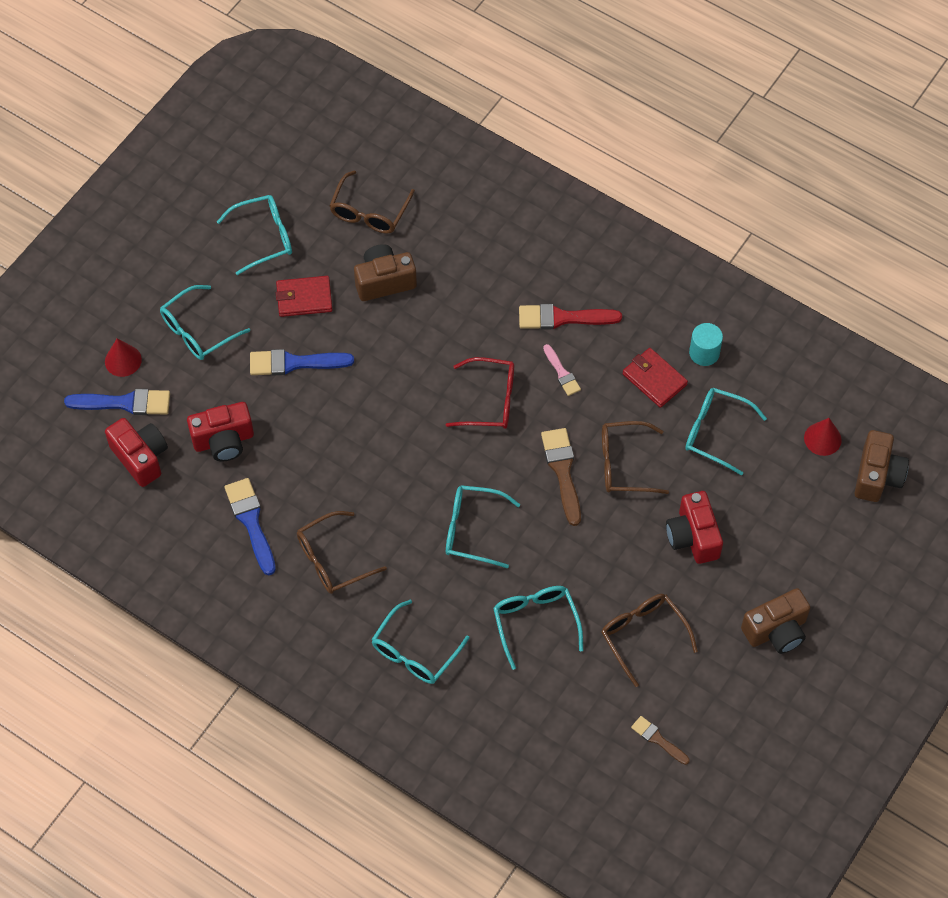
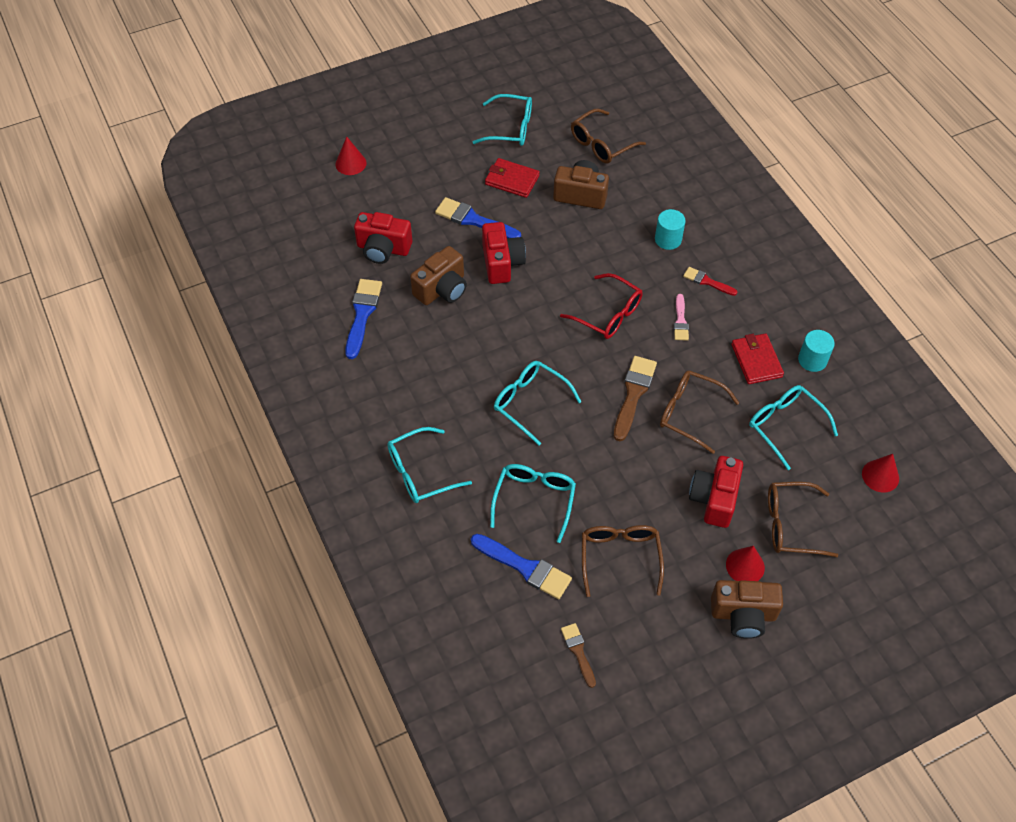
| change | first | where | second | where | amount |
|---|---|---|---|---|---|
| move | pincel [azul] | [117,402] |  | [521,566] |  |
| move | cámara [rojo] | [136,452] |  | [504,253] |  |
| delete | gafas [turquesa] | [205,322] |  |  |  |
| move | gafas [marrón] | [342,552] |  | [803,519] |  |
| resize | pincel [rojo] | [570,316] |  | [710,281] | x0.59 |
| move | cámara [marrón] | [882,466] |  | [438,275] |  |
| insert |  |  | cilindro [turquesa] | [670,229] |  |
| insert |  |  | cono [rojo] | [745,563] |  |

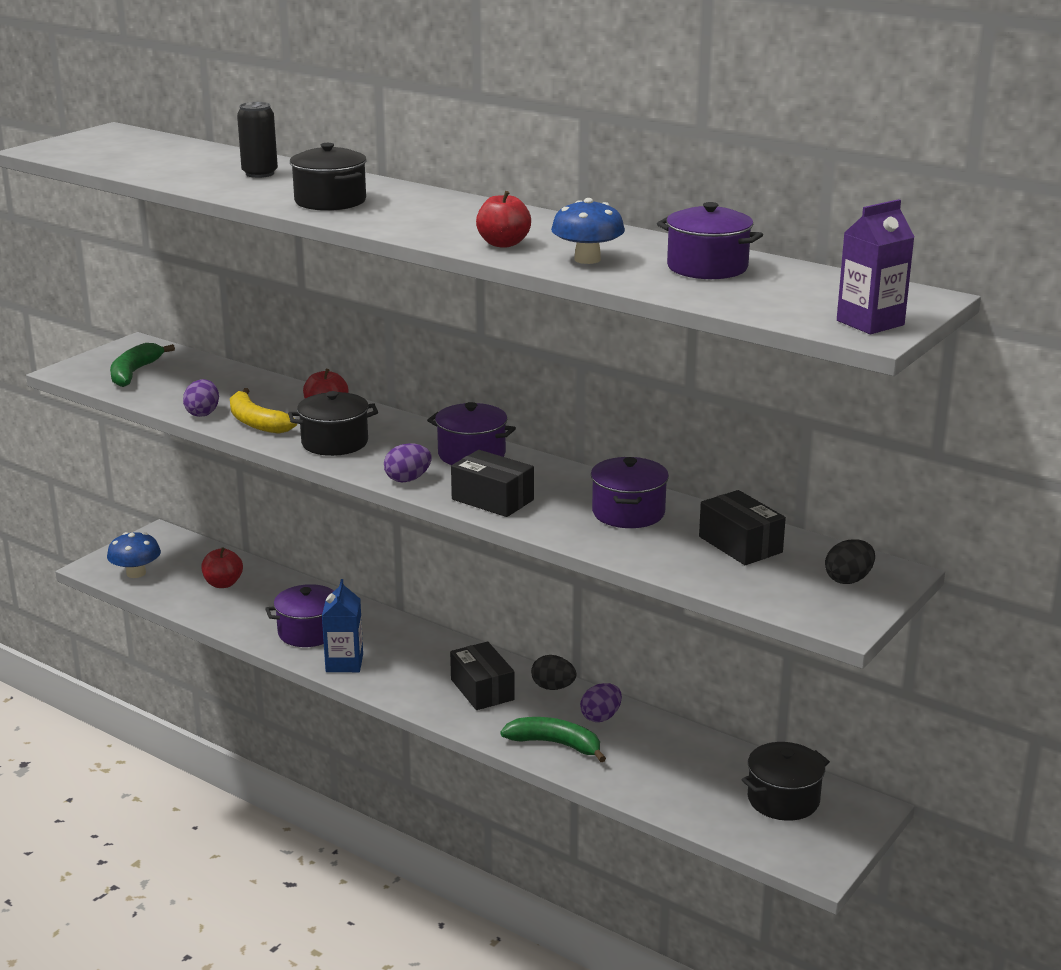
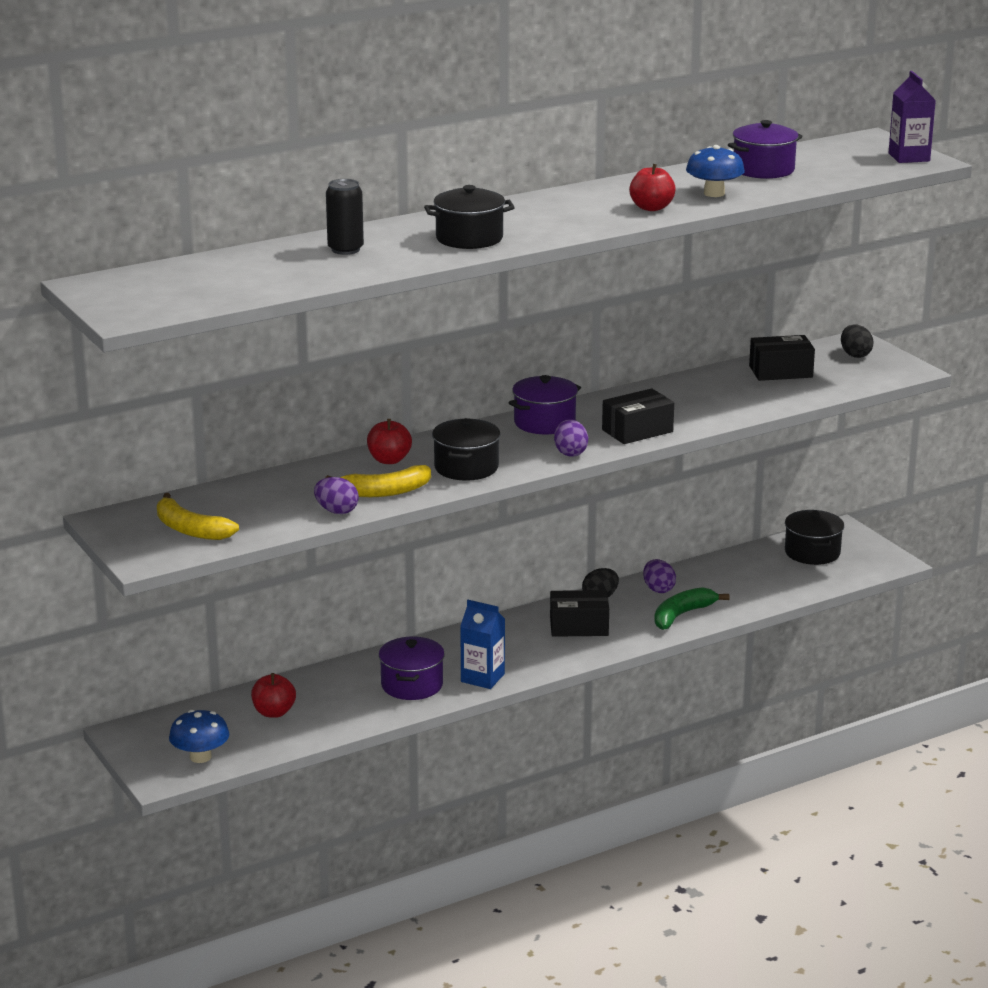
| change | first | where | second | where | amount |
|---|---|---|---|---|---|
| recolor | plátano [verde] | [142,365] | plátano [amarillo] | [198,516] |  |
| delete | olla [morado] | [630,492] |  |  |  |

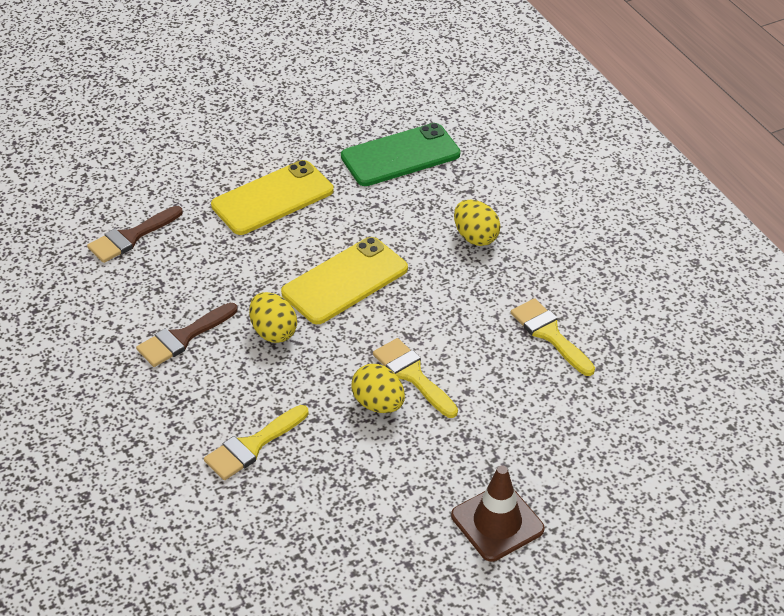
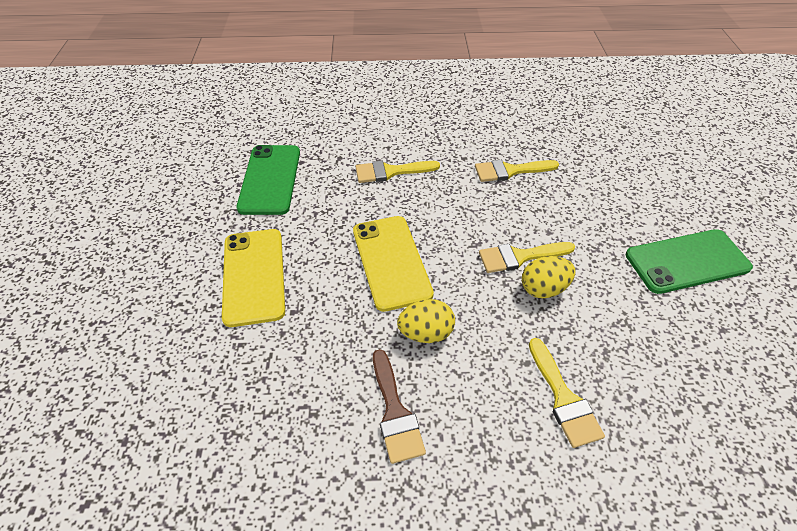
| change | first | where | second | where | amount |
|---|---|---|---|---|---|
| delete | pincel [marrón] | [135,234] |  |  |  |
| replace | cono de tráfico [marrón] | [498,513] | móvil [verde] | [689,261] |  |
| replace | huevo [amarillo] | [477,222] | pincel [amarillo] | [397,172] |  |

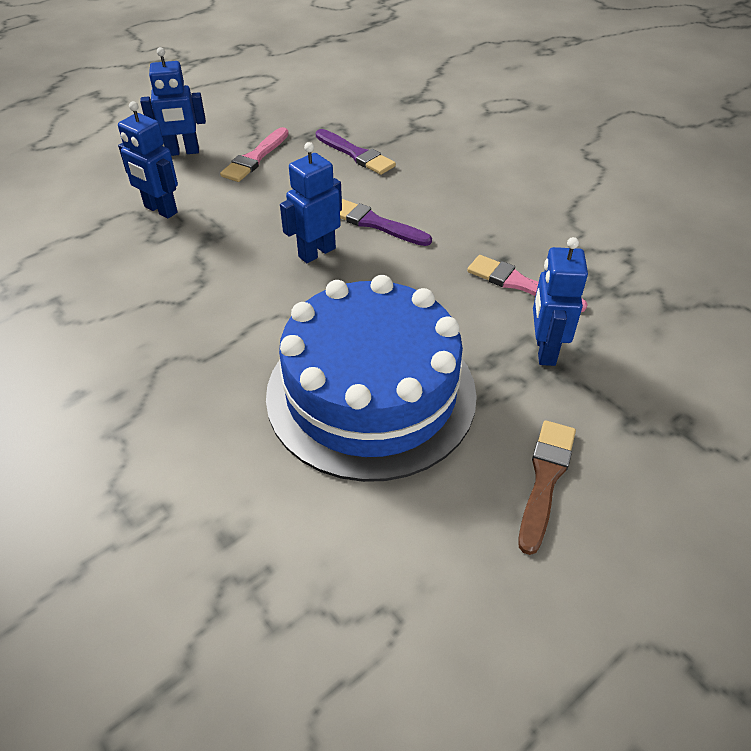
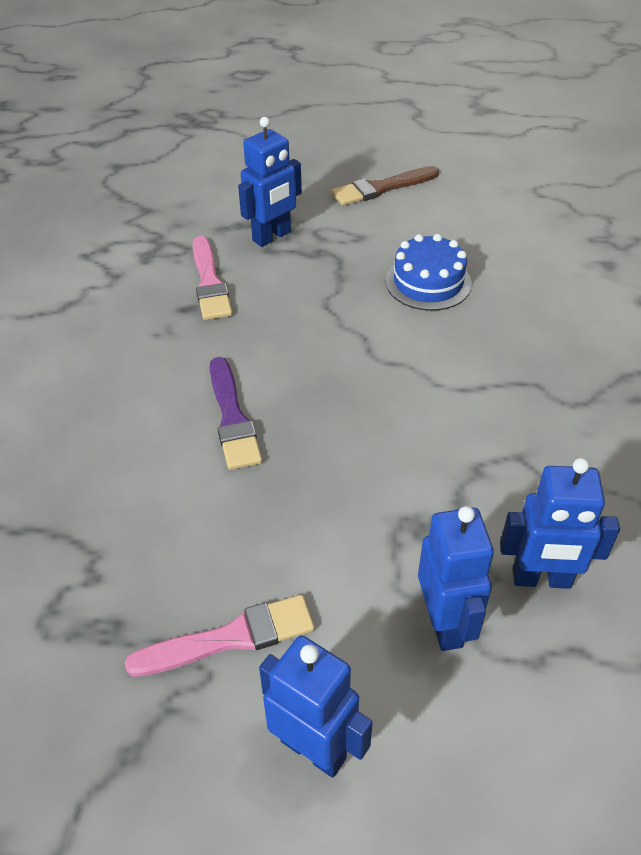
| change | first | where | second | where | amount |
|---|---|---|---|---|---|
| resize | tarta [azul] | [371,378] |  | [429,272] | x0.44 |
| move | robot [azul] | [311,202] |  | [560,523] |  |
| delete | pincel [morado] | [356,152] |  |  |  |

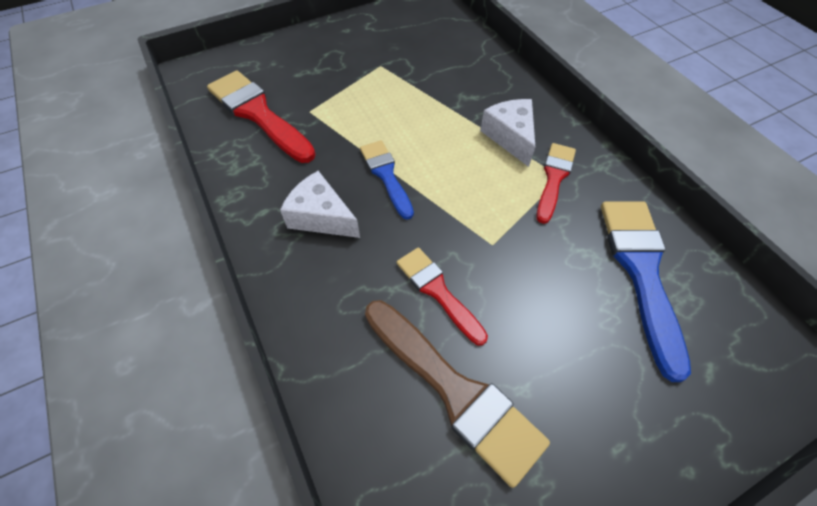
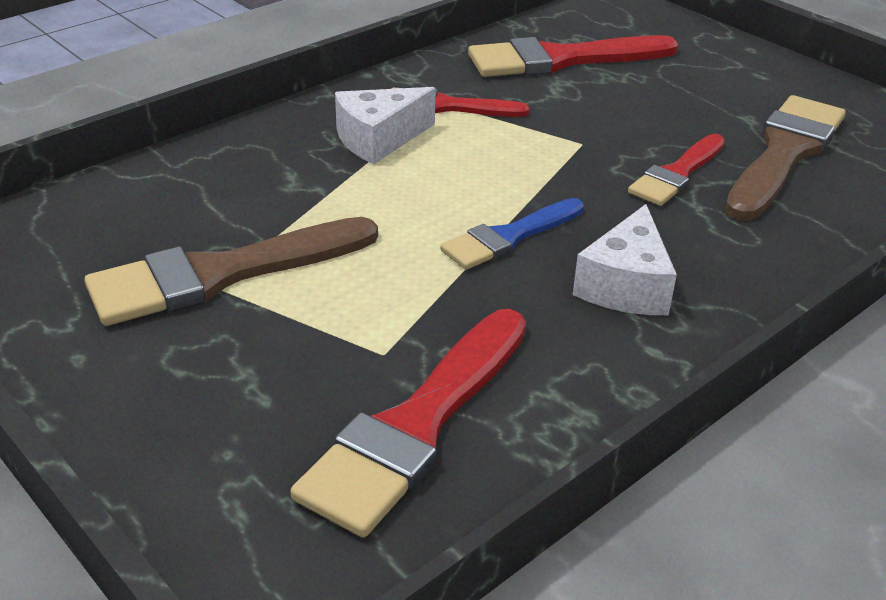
| change | first | where | second | where | amount |
|---|---|---|---|---|---|
| recolor | pincel [azul] | [646,291] | pincel [rojo] | [573,56] |  |
| insert |  |  | pincel [marrón] | [231,271] |  |

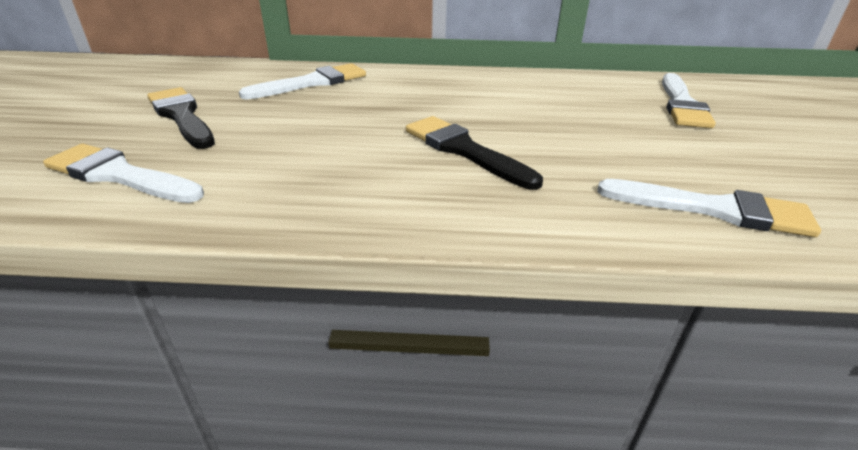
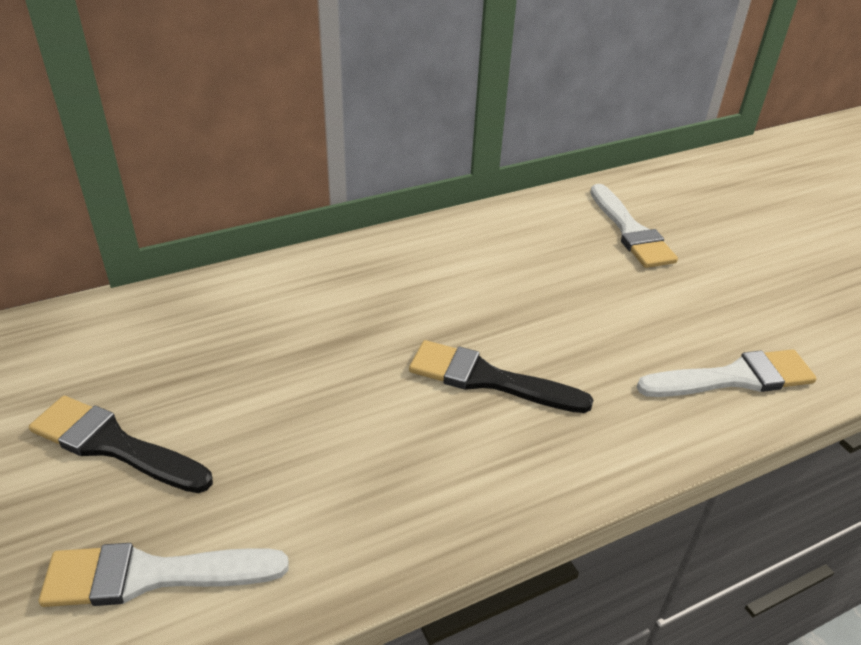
| change | first | where | second | where | amount |
|---|---|---|---|---|---|
| delete | pincel [blanco] | [302,81] |  |  |  |

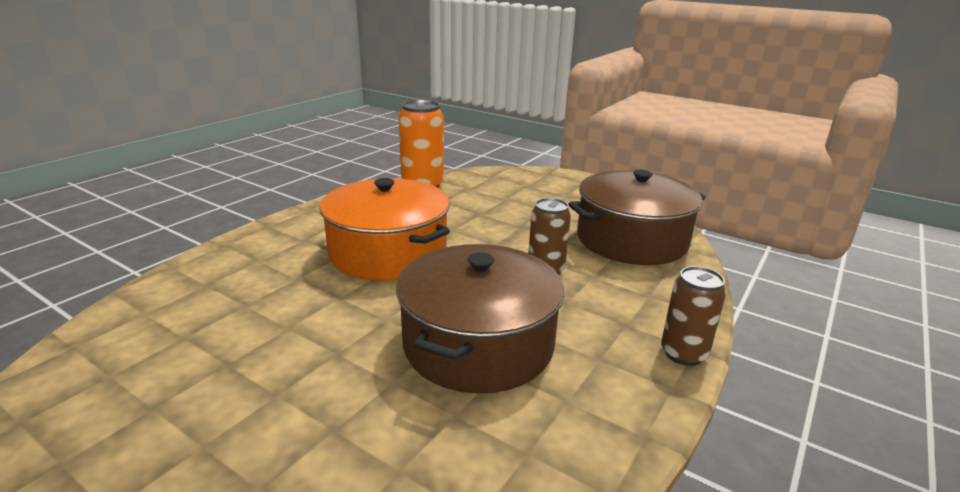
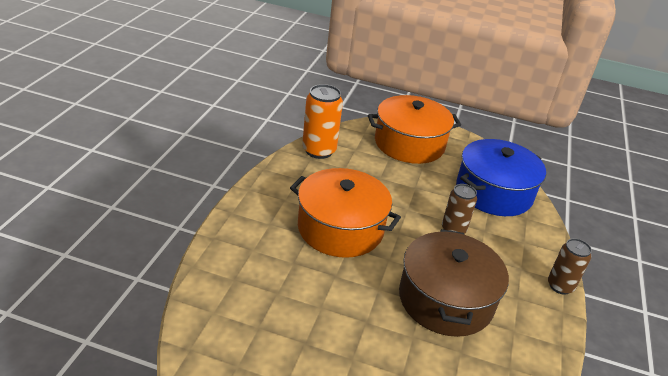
| change | first | where | second | where | amount |
|---|---|---|---|---|---|
| recolor | olla [marrón] | [637,217] | olla [azul] | [501,177] |  |
| insert |  |  | olla [naranja] | [414,129] |  |

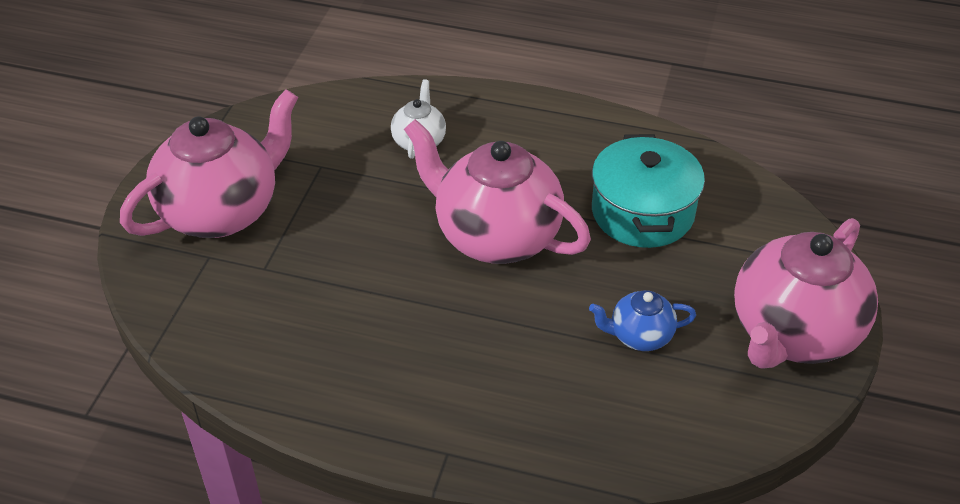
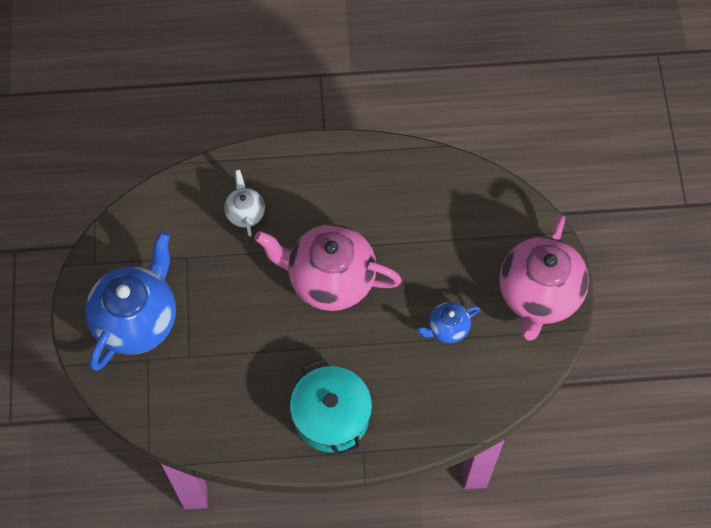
| change | first | where | second | where | amount |
|---|---|---|---|---|---|
| recolor | tetera [rosa] | [209,163] | tetera [azul] | [131,301] |  |
| move | olla [turquesa] | [648,191] |  | [331,407] |  |

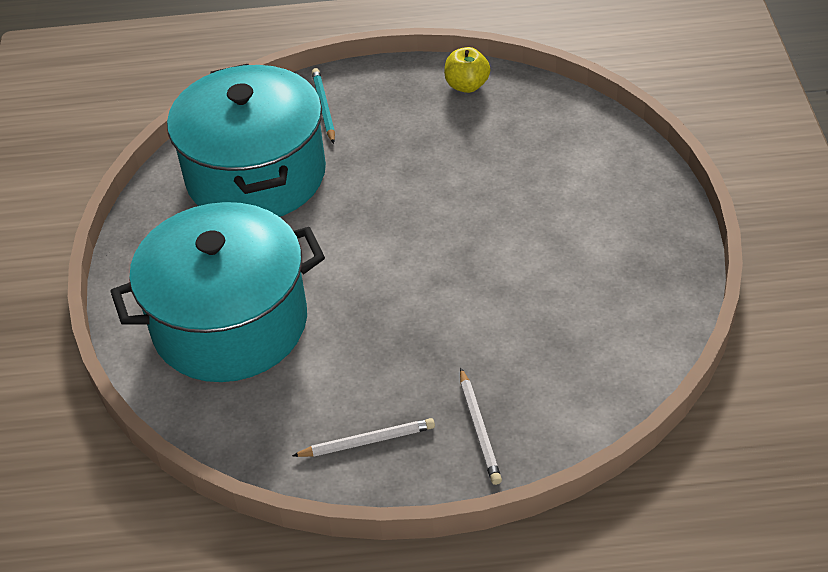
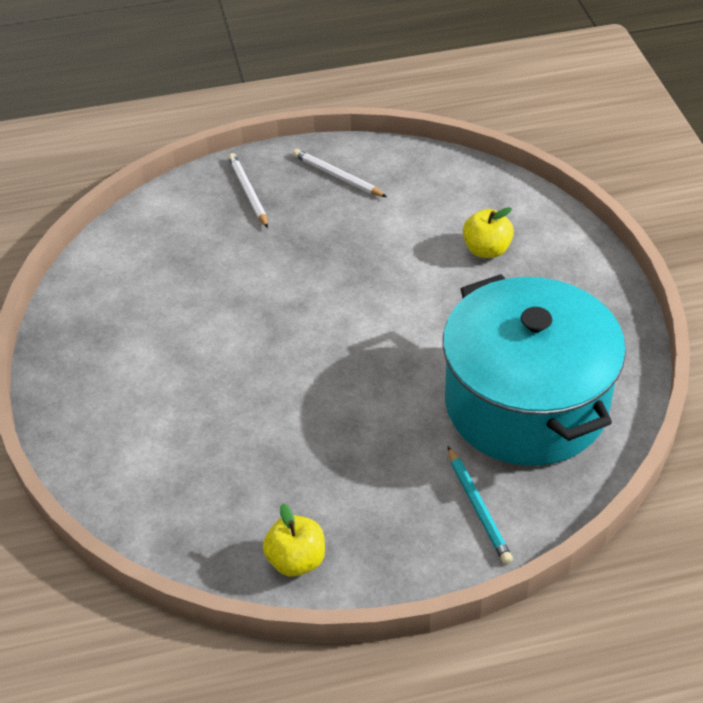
| change | first | where | second | where | amount |
|---|---|---|---|---|---|
| replace | olla [turquesa] | [217,292] | manzana [amarillo] | [488,232] |  |
| rotate | lápiz [blanco] | [363,437] |  | [340,173] | 60 degrees clockwise |

